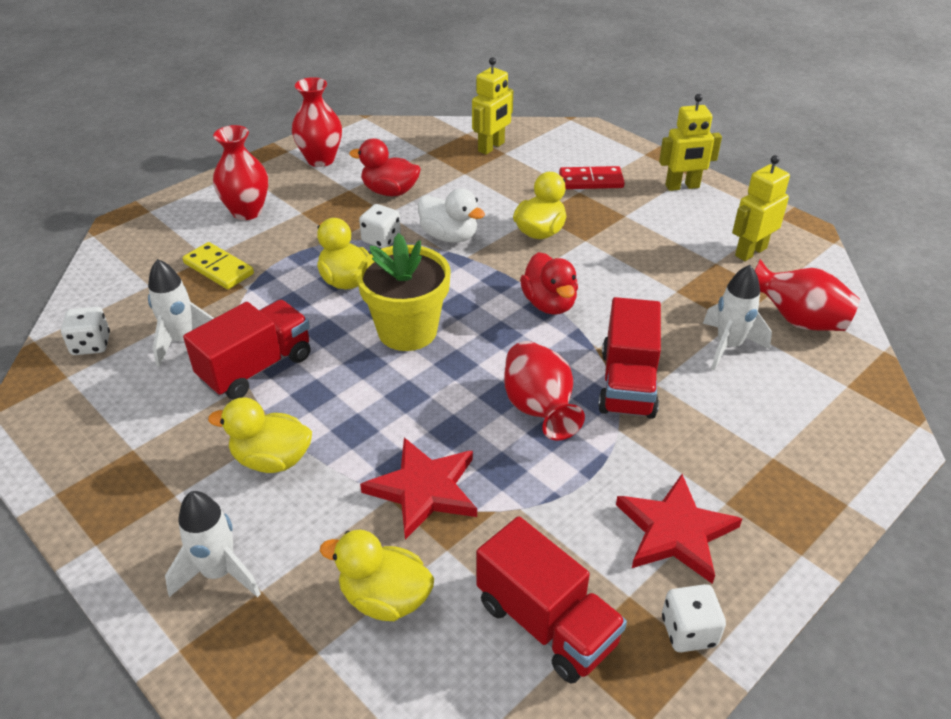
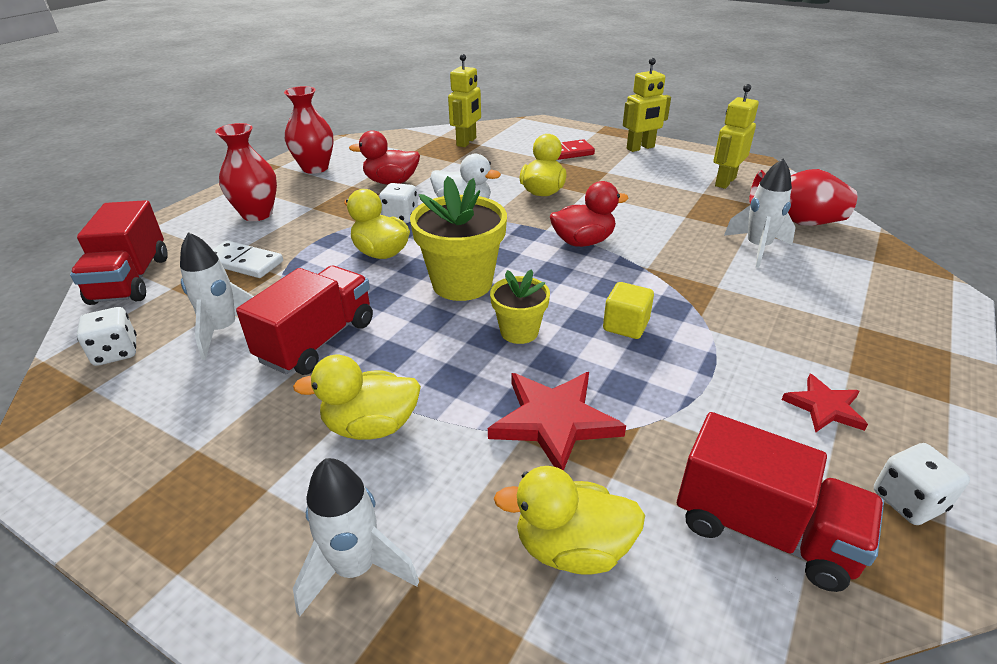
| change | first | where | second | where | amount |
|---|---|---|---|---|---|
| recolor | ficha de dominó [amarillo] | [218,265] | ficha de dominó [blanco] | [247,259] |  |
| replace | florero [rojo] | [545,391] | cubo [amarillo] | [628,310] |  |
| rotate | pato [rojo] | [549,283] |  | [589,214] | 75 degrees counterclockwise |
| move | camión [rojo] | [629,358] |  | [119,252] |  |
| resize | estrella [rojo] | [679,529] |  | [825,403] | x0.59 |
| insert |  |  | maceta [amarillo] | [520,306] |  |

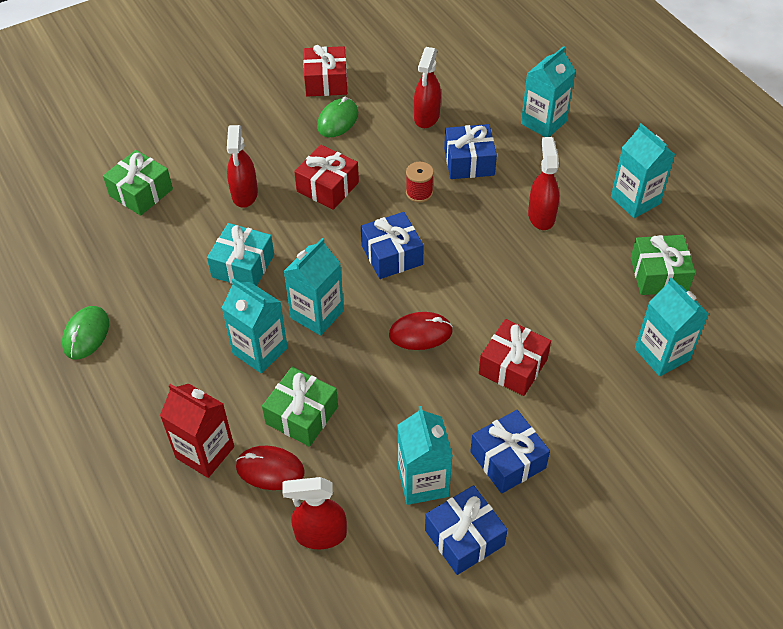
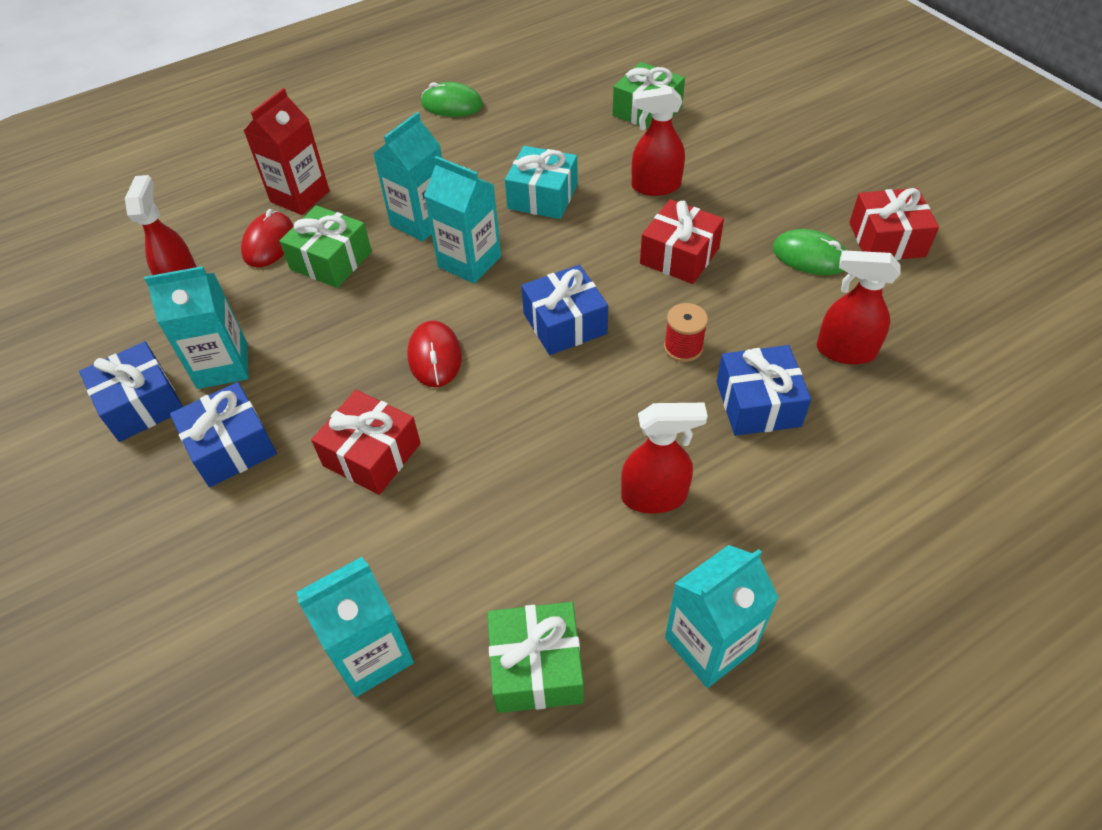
| change | first | where | second | where | amount |
|---|---|---|---|---|---|
| delete | cartón de leche [turquesa] | [548,91] |  |  |  |

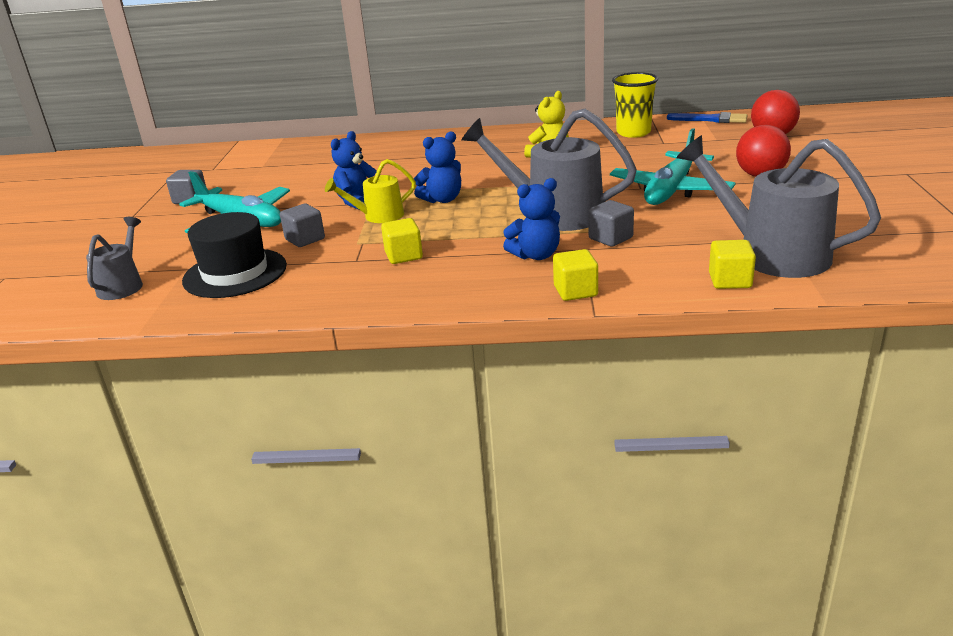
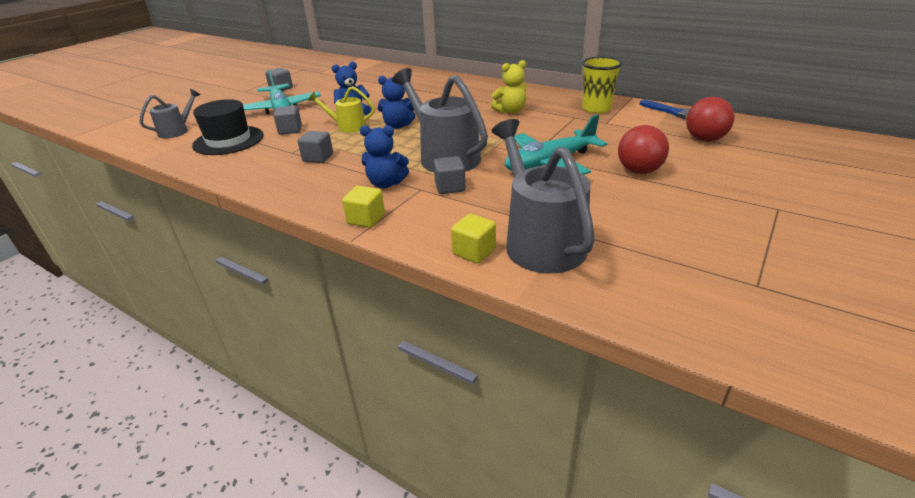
| change | first | where | second | where | amount |
|---|---|---|---|---|---|
| recolor | cubo [amarillo] | [402,241] | cubo [gris] | [315,147] |  |

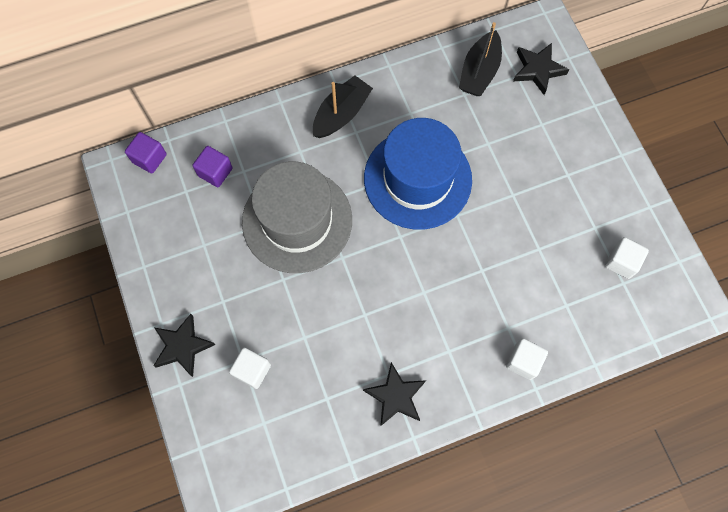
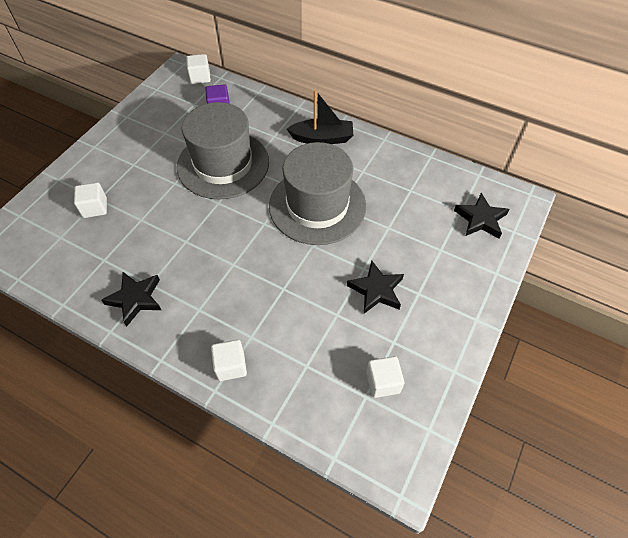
| change | first | where | second | where | amount |
|---|---|---|---|---|---|
| recolor | cubo [morado] | [146,153] | cubo [blanco] | [198,69] |  |
| move | estrella [negro] | [184,345] |  | [375,287] |  |
| recolor | sombrero [azul] | [418,174] | sombrero [gris] | [317,193] |  |
| delete | barco [negro] | [480,59] |  |  |  |

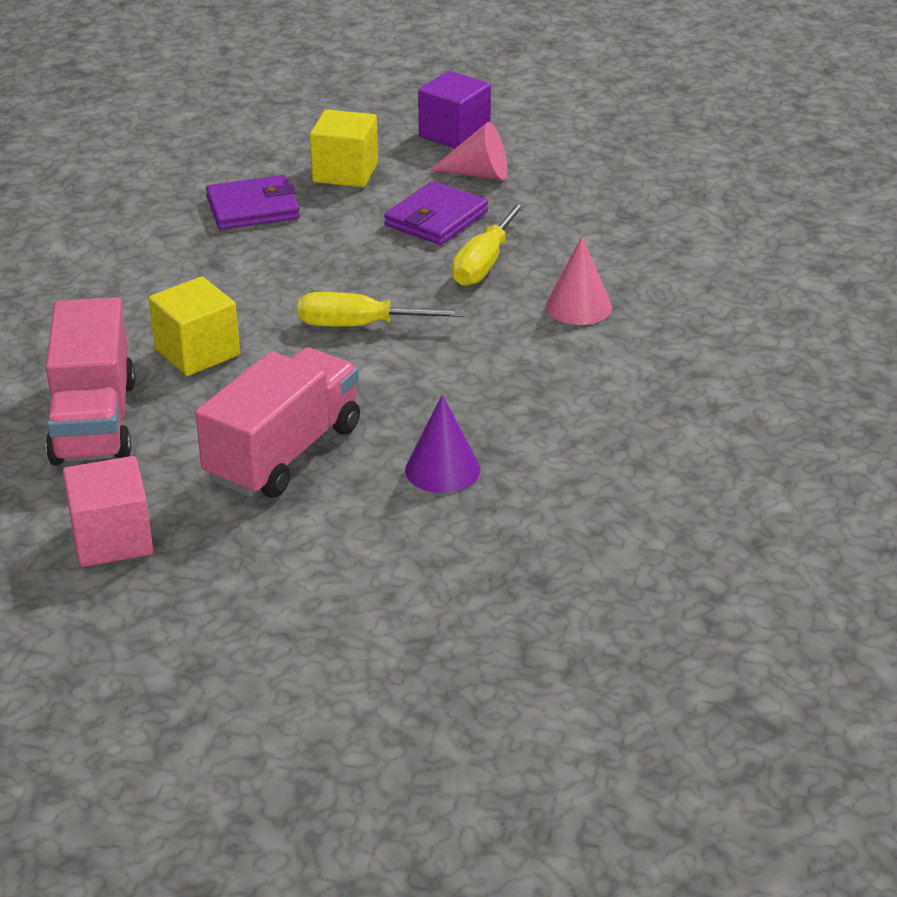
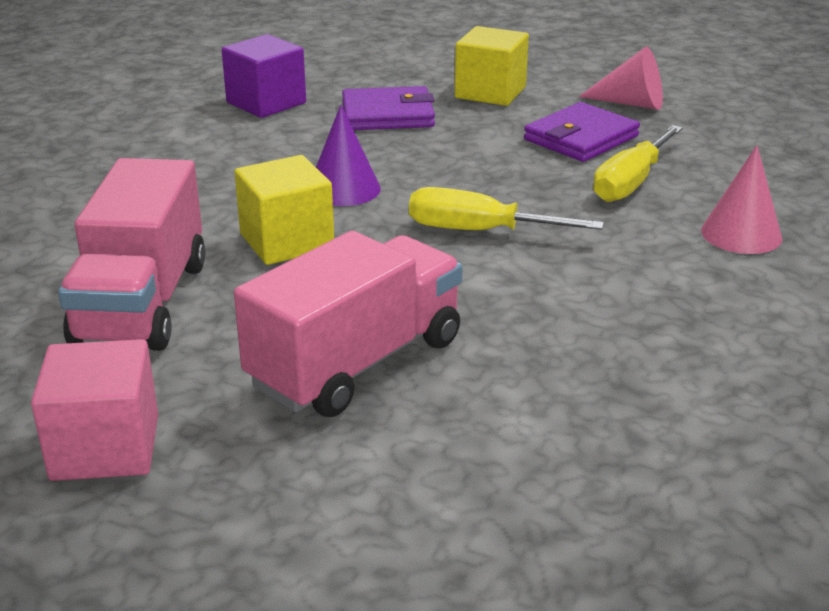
| change | first | where | second | where | amount |
|---|---|---|---|---|---|
| move | cono [morado] | [442,443] |  | [348,155] |  |
| move | cubo [morado] | [454,109] |  | [264,76] |  |

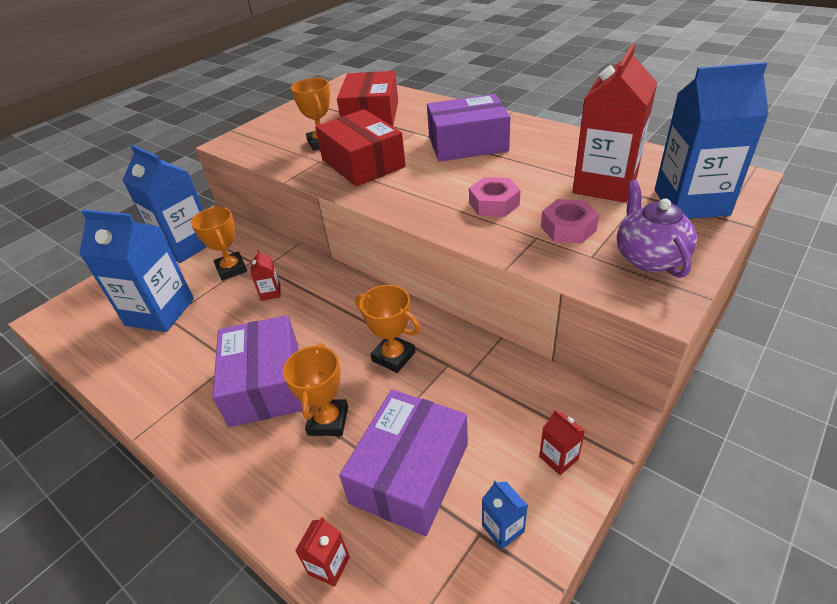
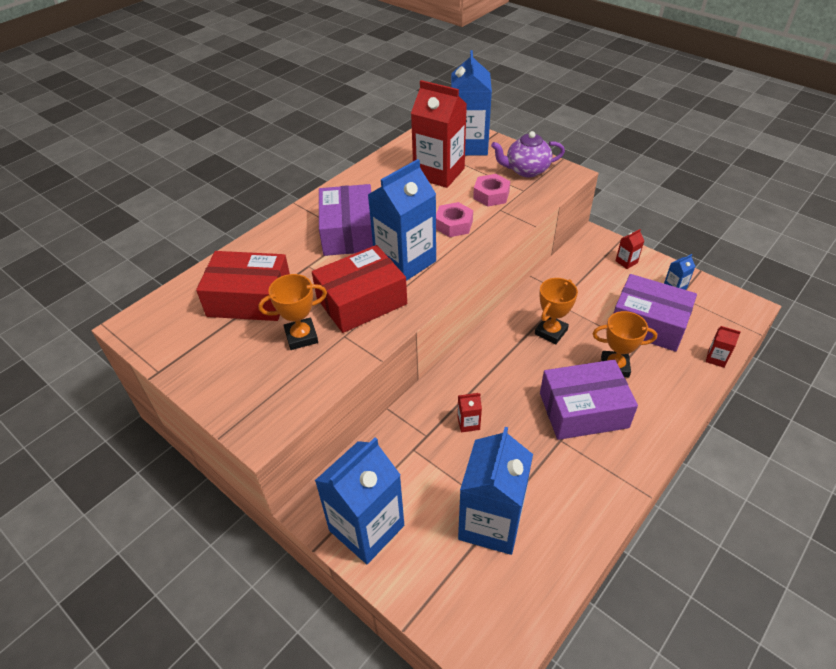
| change | first | where | second | where | amount |
|---|---|---|---|---|---|
| delete | trofeo [naranja] | [219,244] |  |  |  |
| insert |  |  | cartón de leche [azul] | [402,220] |  |

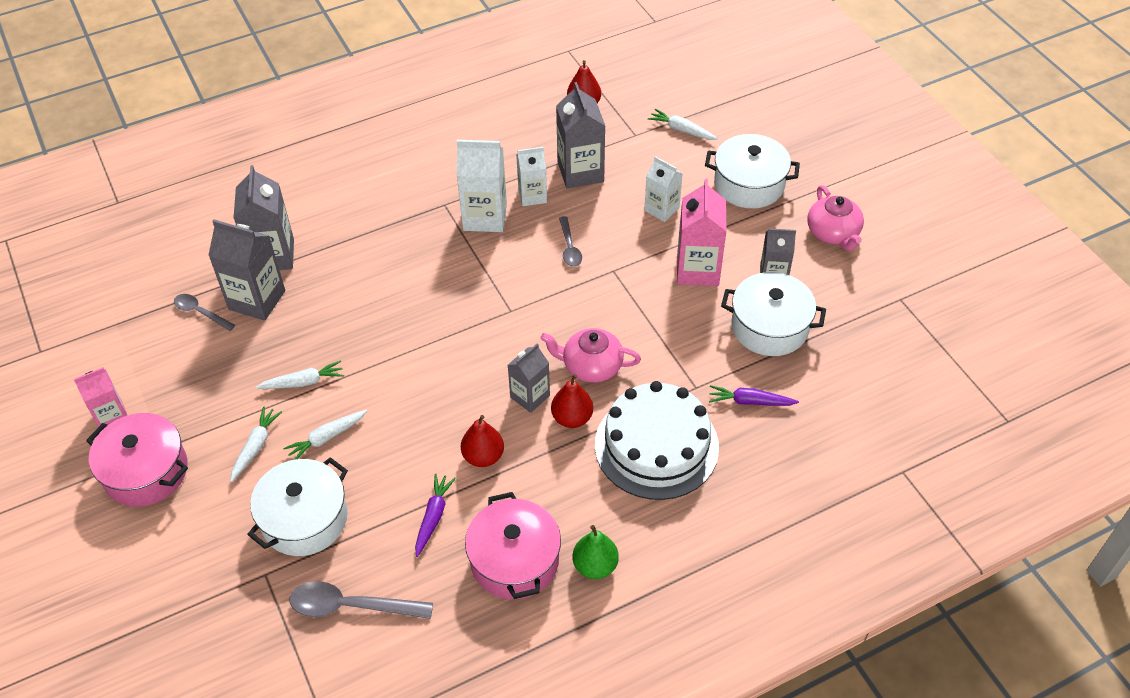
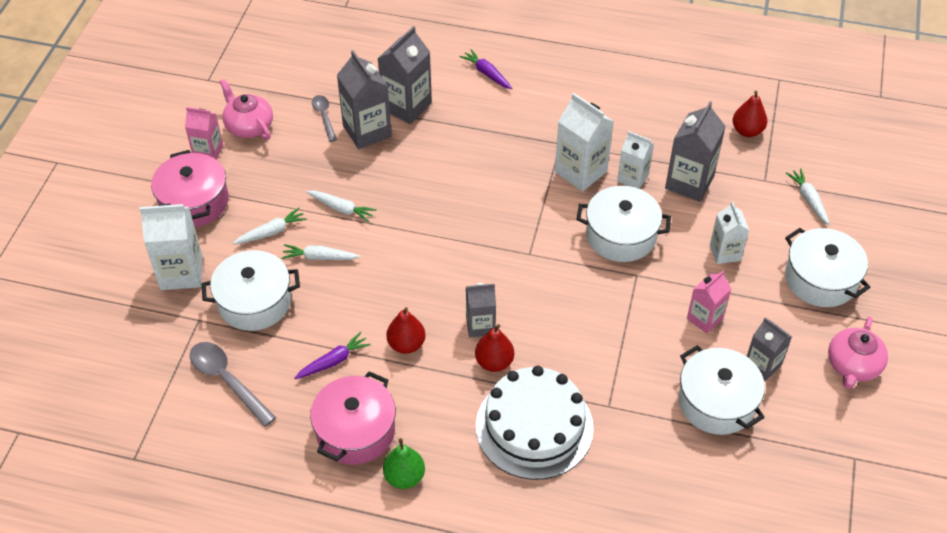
| change | first | where | second | where | amount |
|---|---|---|---|---|---|
| move | tetera [rosa] | [591,355] |  | [246,109] |  |
| replace | cuchara [gris] | [570,241] | olla [blanco] | [623,224] |  |
| resize | cartón de leche [rosa] | [702,232] |  | [709,302] | x0.63 |
| move | zanahoria [morado] | [754,395] |  | [486,69] |  |
| insert |  |  | cartón de leche [blanco] | [171,247] |  |

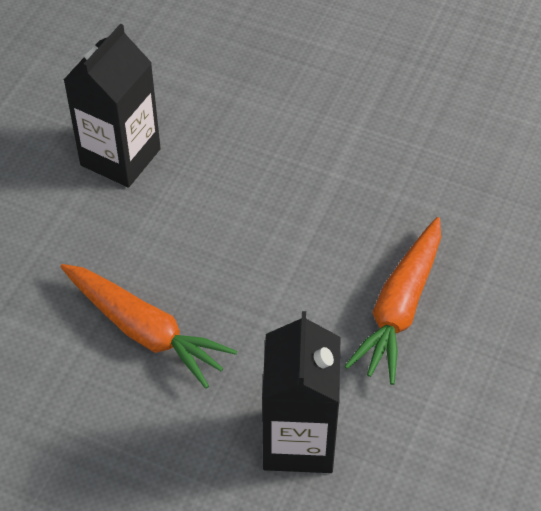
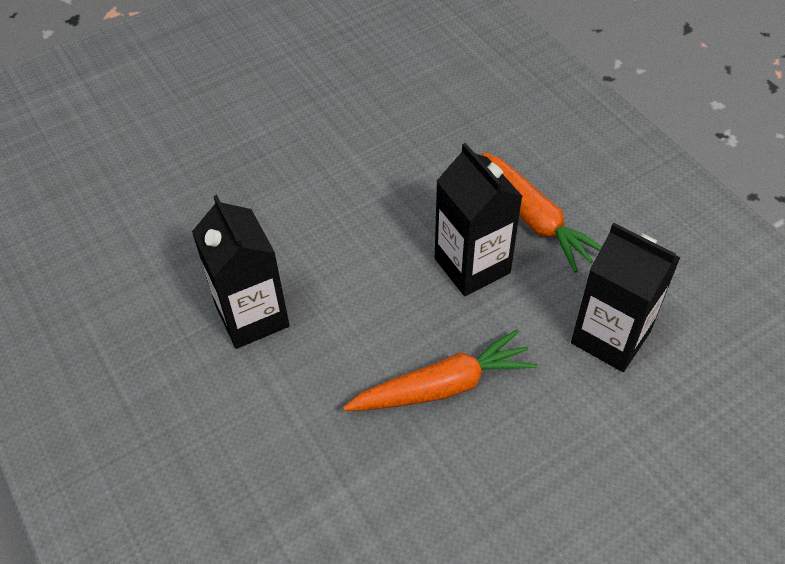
| change | first | where | second | where | amount |
|---|---|---|---|---|---|
| insert |  |  | cartón de leche [negro] | [478,219] |  |

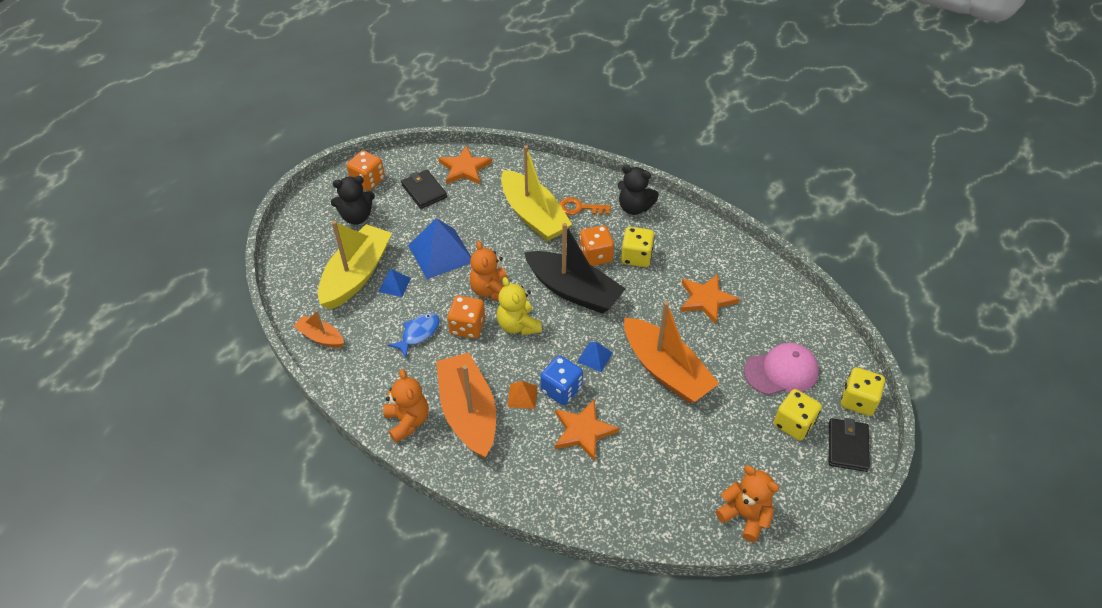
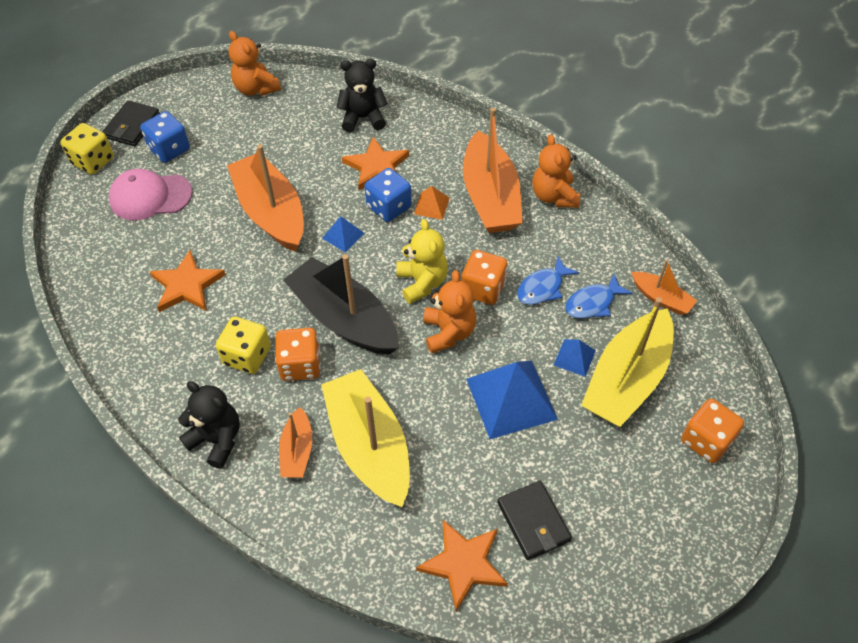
| change | first | where | second | where | amount |
|---|---|---|---|---|---|
| move | osito [negro] | [353,200] |  | [362,95] |  |
| move | dado [naranja] | [365,170] |  | [712,430] |  |
| replace | llave [naranja] | [585,206] | barco [naranja] | [295,442] |  |
| recolor | dado [amarillo] | [798,415] | dado [azul] | [165,137] |  |
| insert |  |  | pez [azul] | [598,296] |  |

